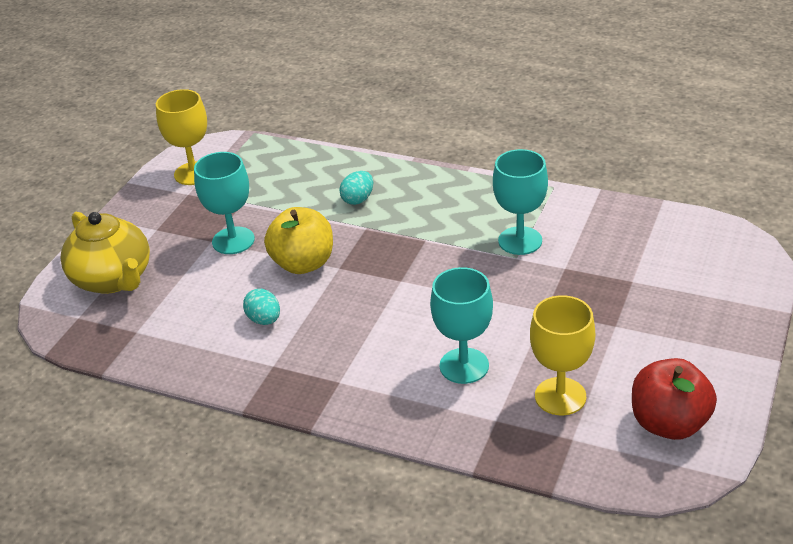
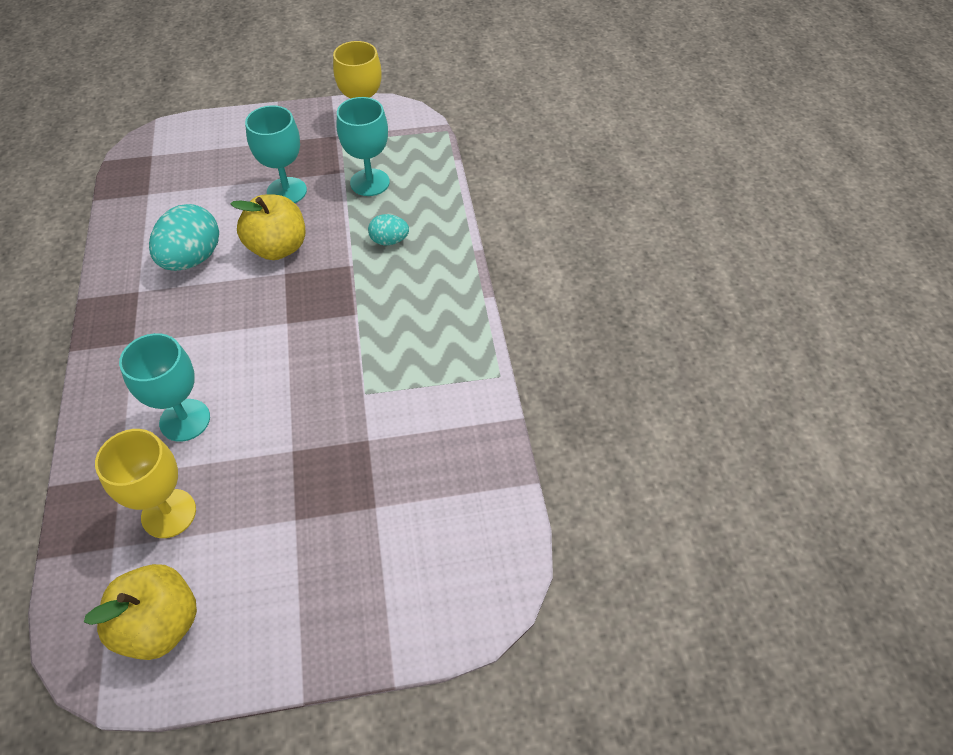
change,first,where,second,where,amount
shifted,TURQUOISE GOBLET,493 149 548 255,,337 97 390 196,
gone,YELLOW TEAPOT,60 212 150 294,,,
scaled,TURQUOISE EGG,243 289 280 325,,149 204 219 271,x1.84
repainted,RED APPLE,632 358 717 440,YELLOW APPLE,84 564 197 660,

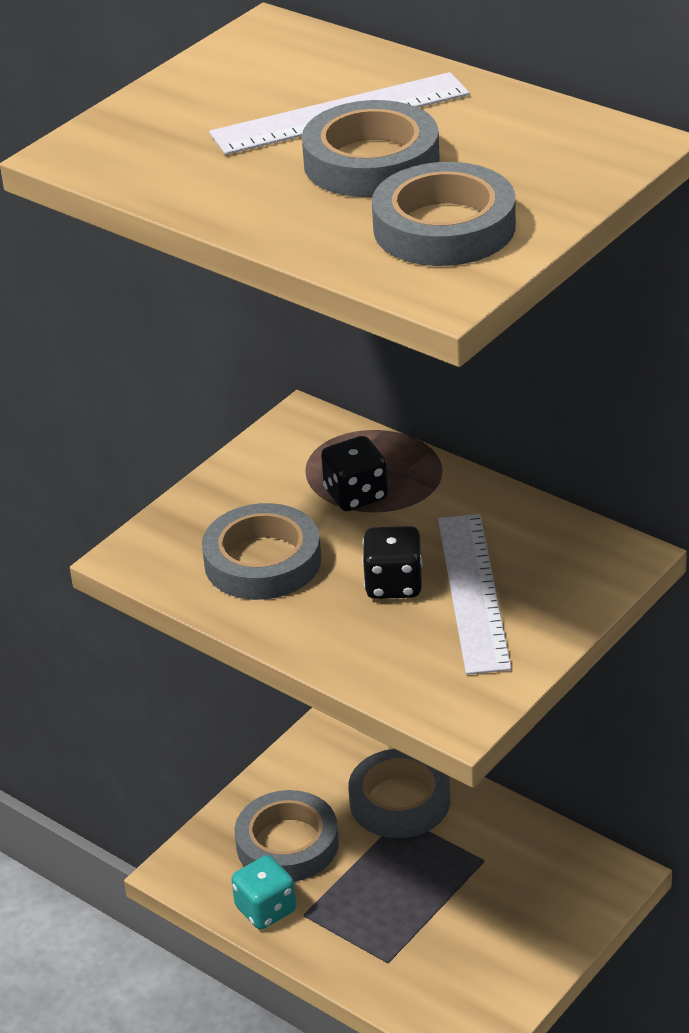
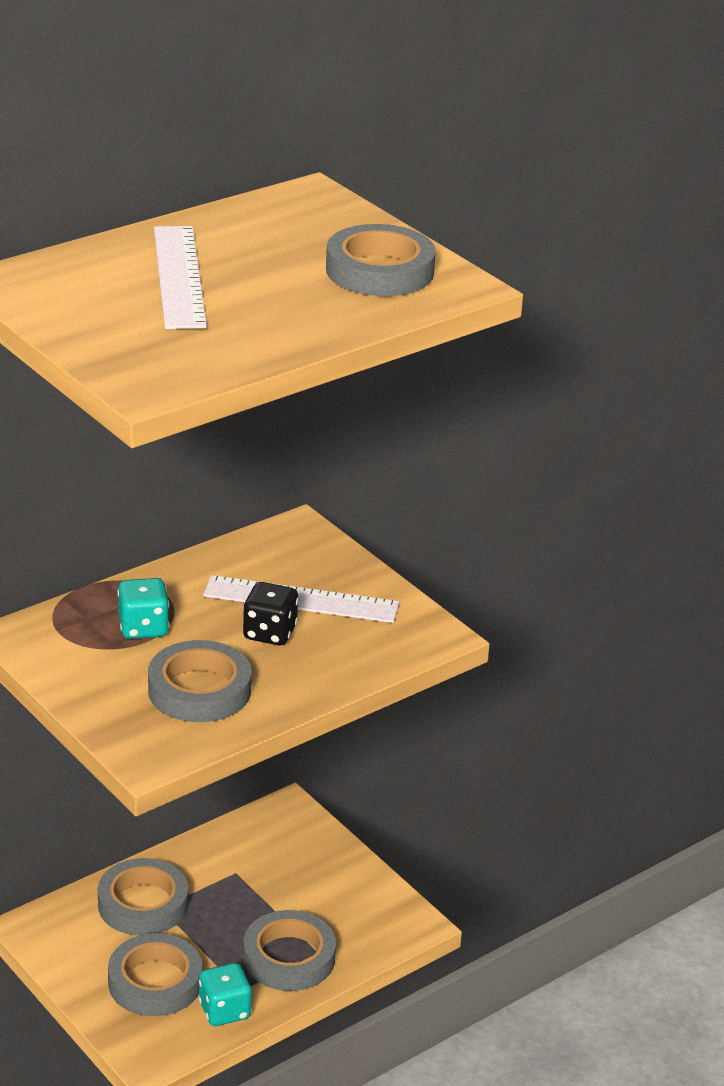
change,first,where,second,where,amount
shifted,GREY TAPE,302 100 440 197,,243 910 336 991,
repainted,BLACK DICE,321 436 388 511,TURQUOISE DICE,118 578 169 639,

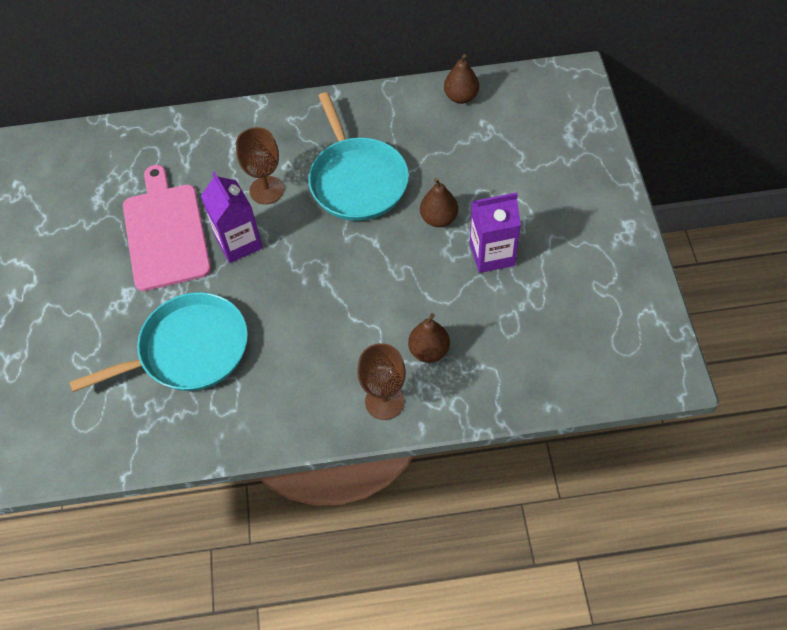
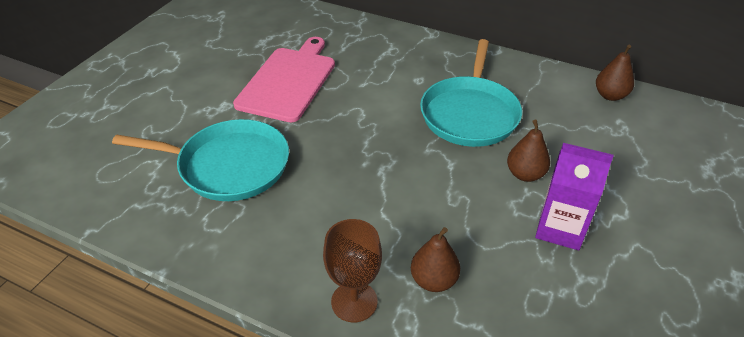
change,first,where,second,where,amount
gone,BROWN GOBLET,236 127 284 204,,,
gone,PURPLE CARTON,201 171 263 263,,,

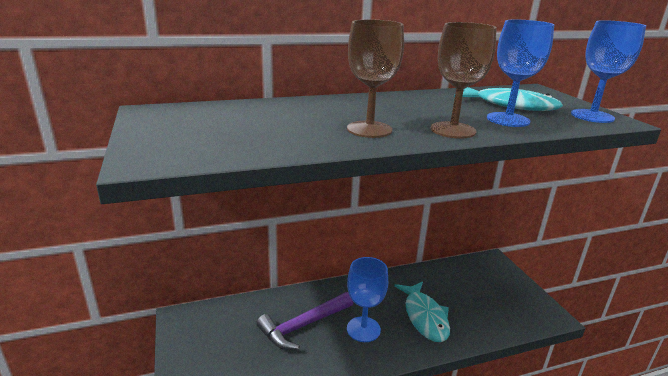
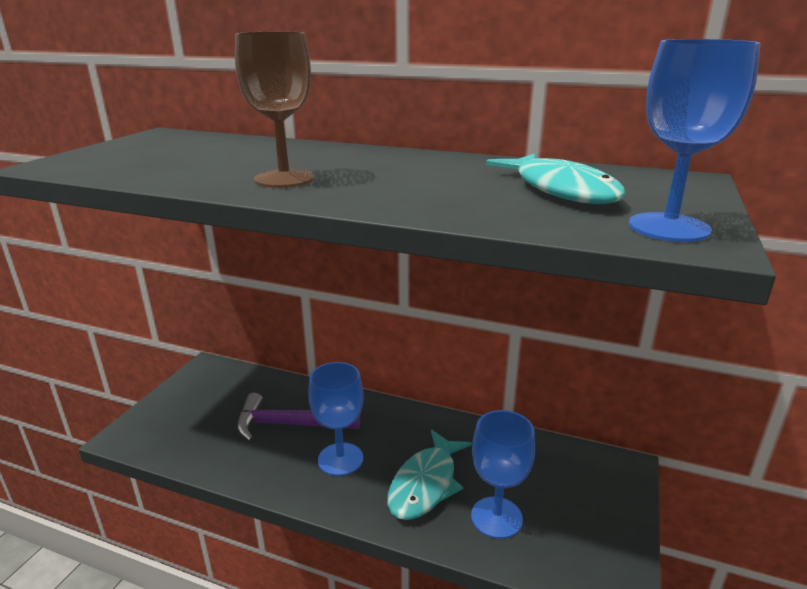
change,first,where,second,where,amount
shifted,BLUE GOBLET,487 20 554 127,,471 410 535 539,
gone,BROWN GOBLET,431 22 497 138,,,

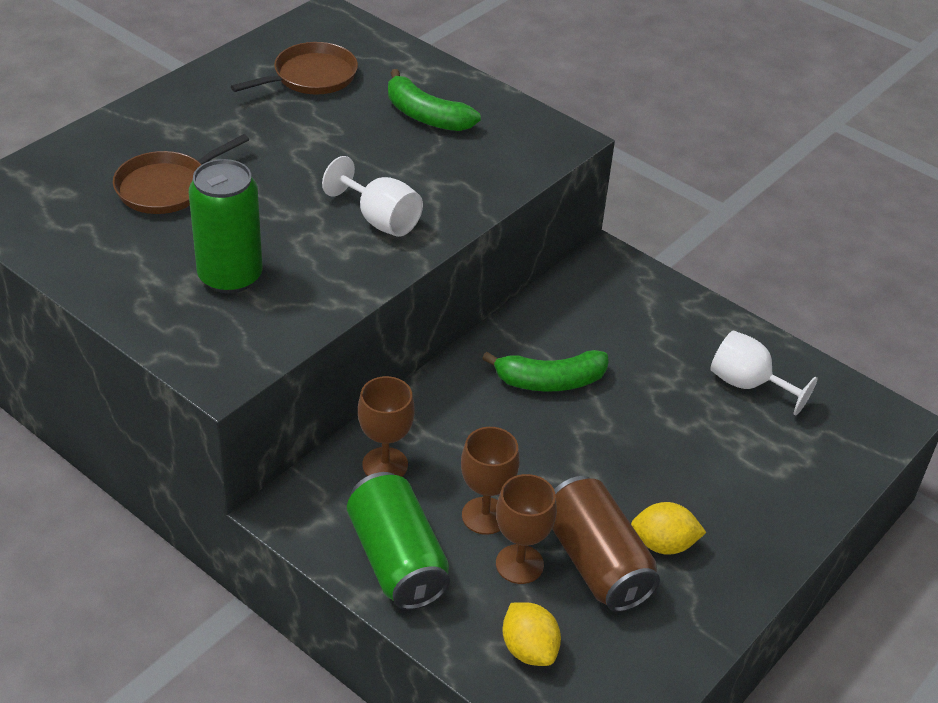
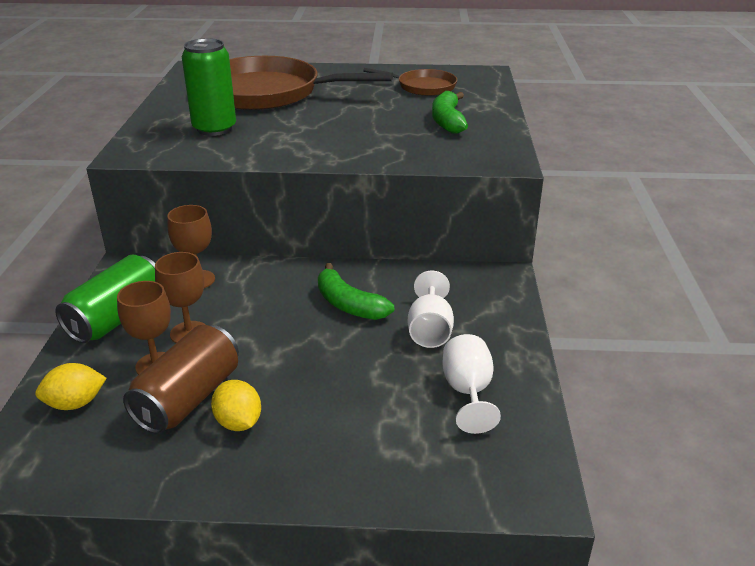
change,first,where,second,where,amount
scaled,BROWN PAN,113 134 249 214,,230 56 393 110,x2.00
shifted,WHITE GOBLET,322 156 423 237,,408 271 454 348,
rotated,YELLOW LEMON,502 602 561 666,,35 363 107 410,45 degrees clockwise

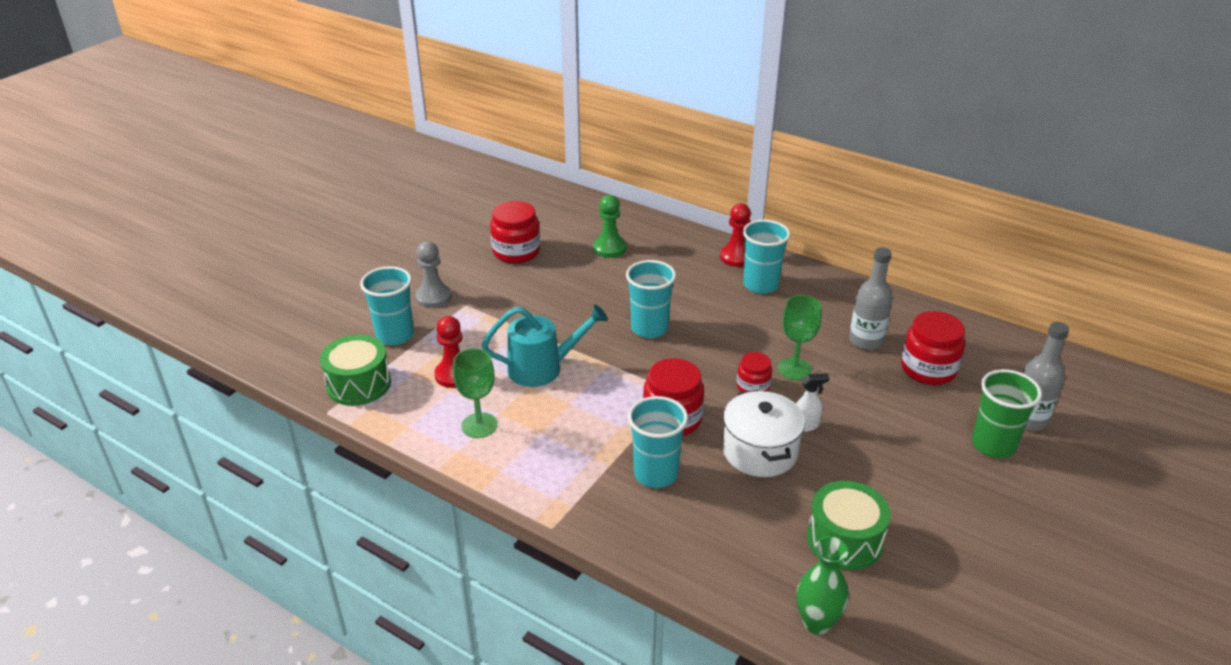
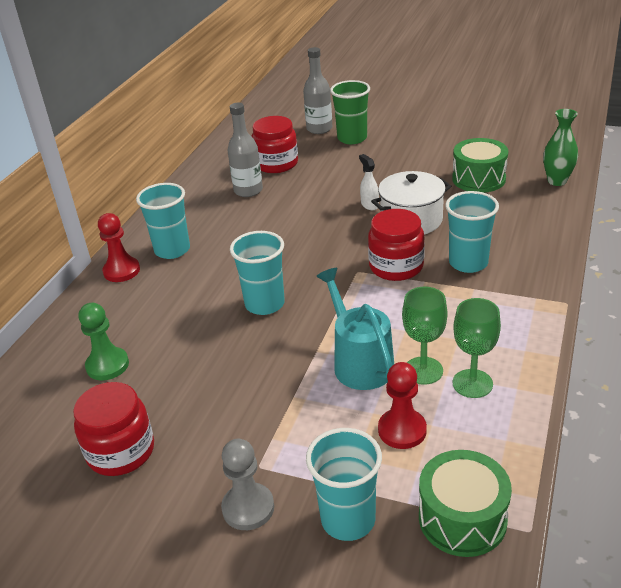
change,first,where,second,where,amount
shifted,GREEN GOBLET,778 295 822 380,,402 287 447 385,
gone,RED JAR,737 352 772 392,,,

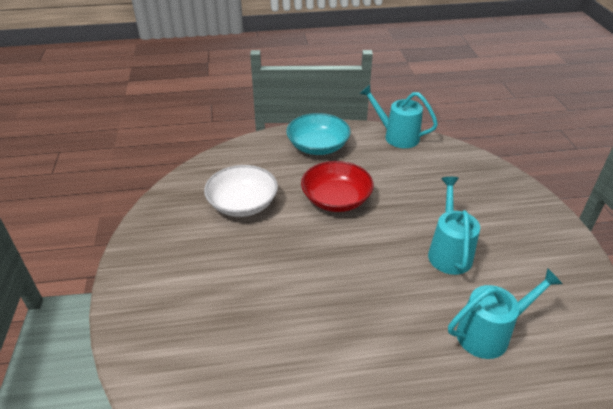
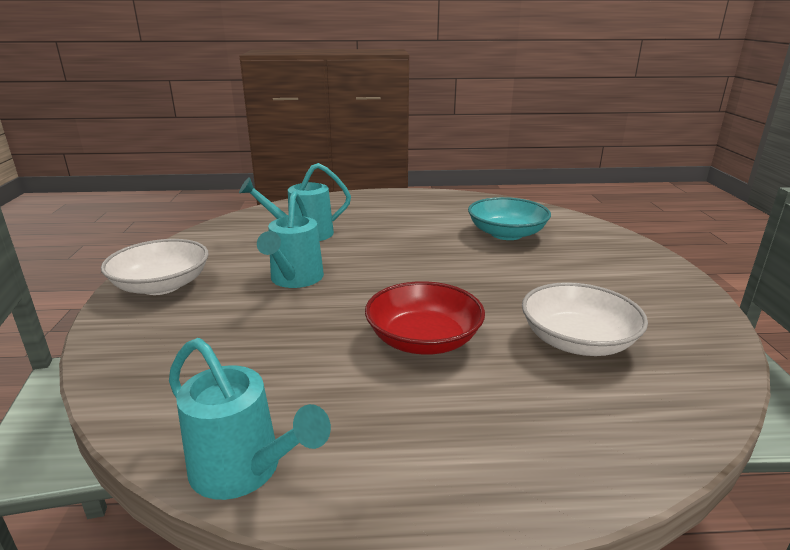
change,first,where,second,where,amount
shifted,TURQUOISE BOWL,286 113 351 155,,468 197 551 240,
new,,,WHITE BOWL,101 239 209 295,

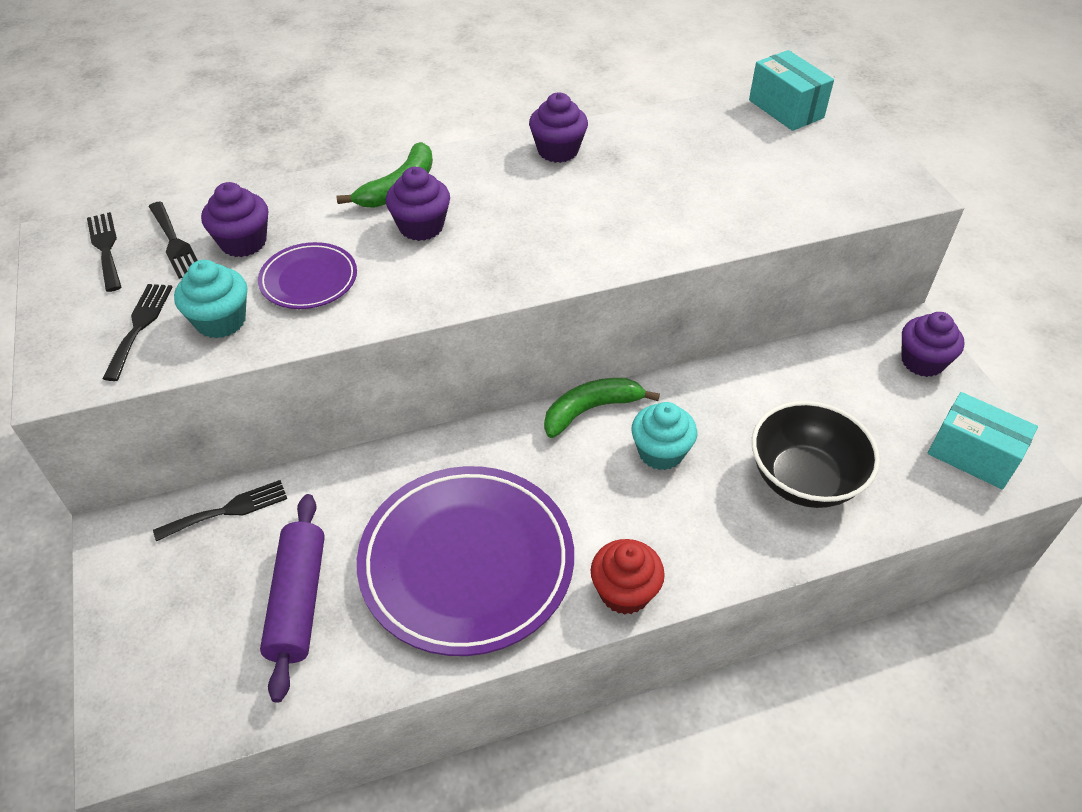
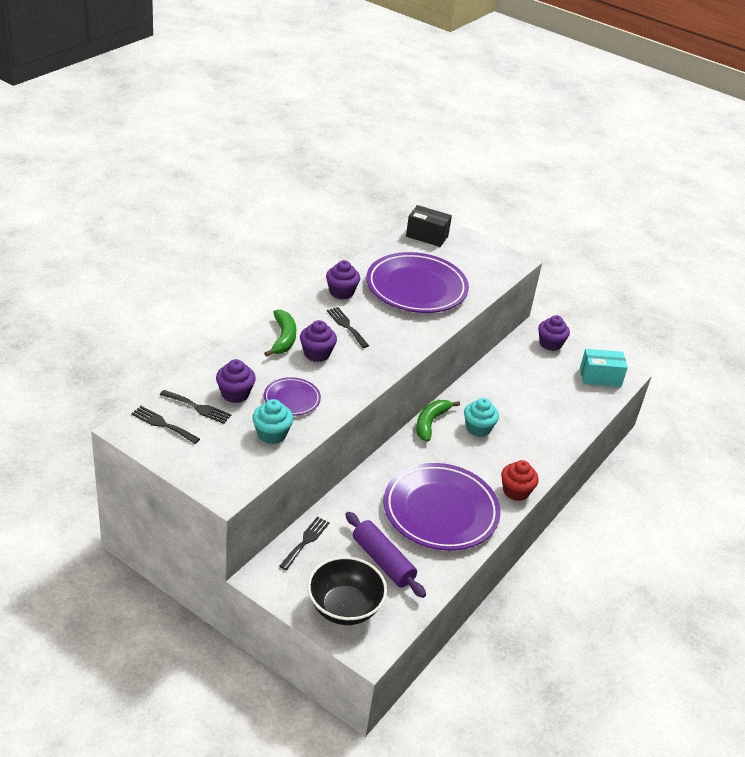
change,first,where,second,where,amount
repainted,TURQUOISE BOX,749 50 834 131,BLACK BOX,406 205 452 247,
shifted,BLACK FORK,102 284 172 381,,327 307 369 348,
shifted,BLACK BOWL,752 401 880 508,,307 556 387 625,
new,,,PURPLE PLATE,366 252 469 313,

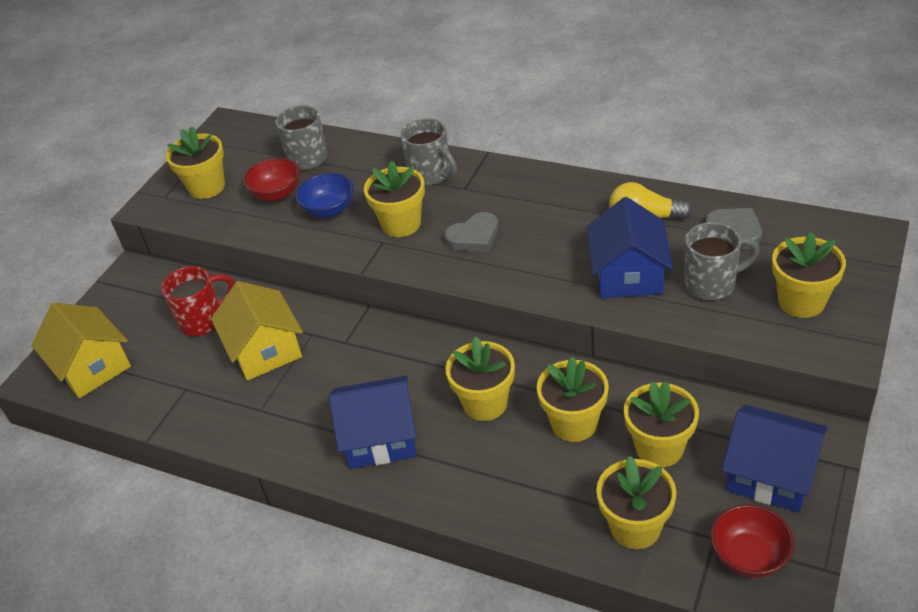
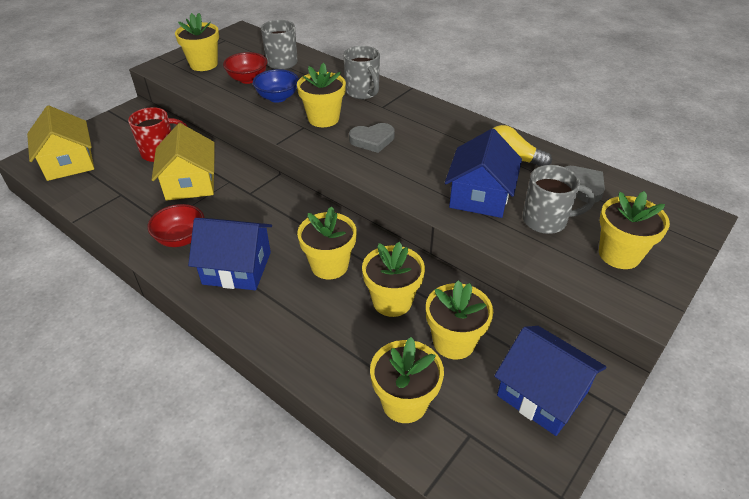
change,first,where,second,where,amount
shifted,RED BOWL,710 504 794 578,,147 204 204 247,

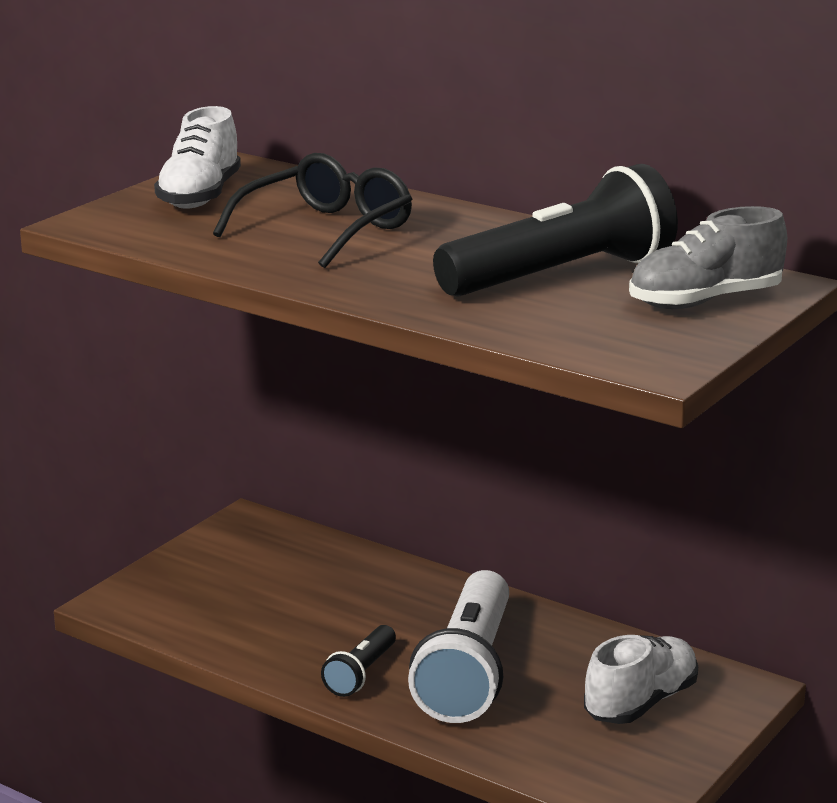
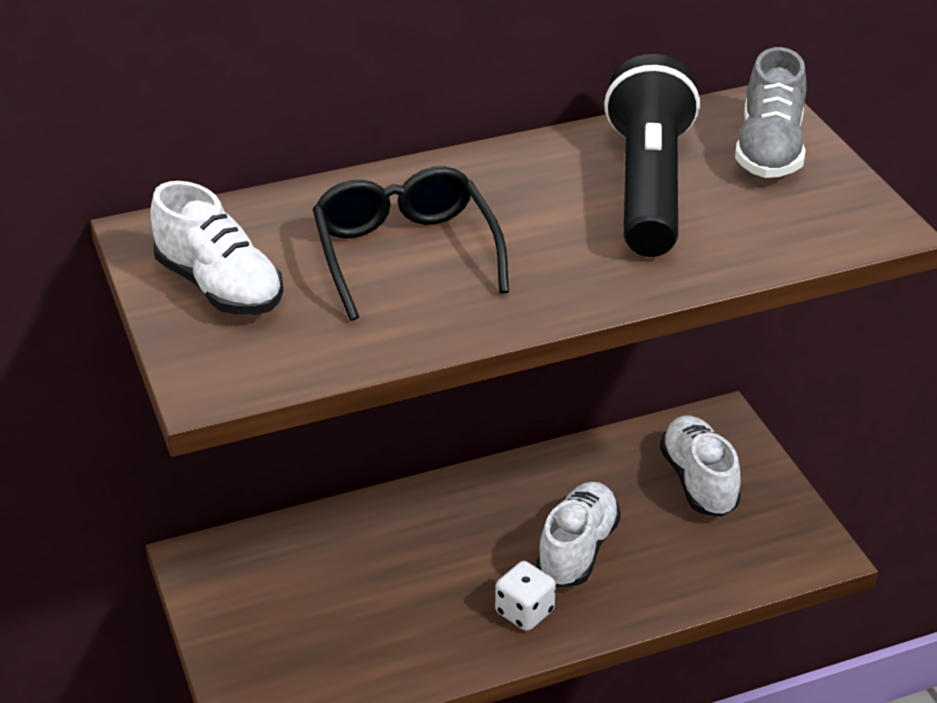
change,first,where,second,where,amount
swapped,WHITE FLASHLIGHT,408 570 509 723,WHITE SHOE,536 482 621 587,
swapped,BLACK FLASHLIGHT,321 625 396 697,WHITE DICE,495 561 556 631,

